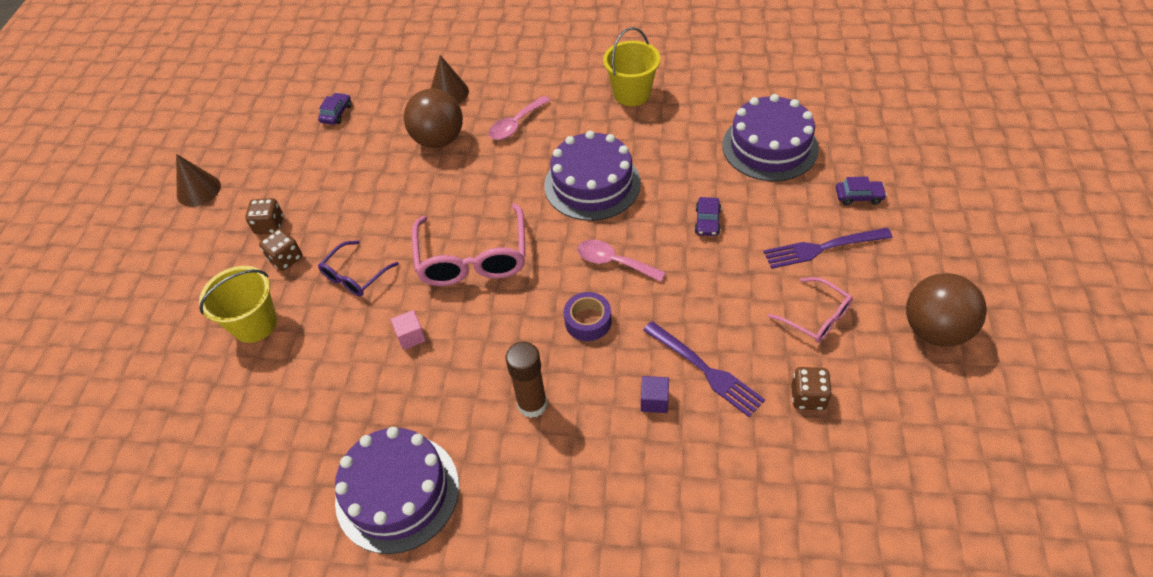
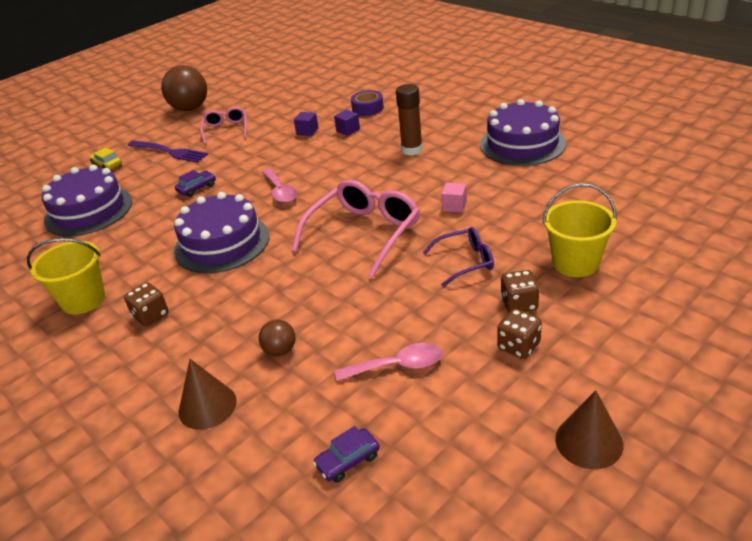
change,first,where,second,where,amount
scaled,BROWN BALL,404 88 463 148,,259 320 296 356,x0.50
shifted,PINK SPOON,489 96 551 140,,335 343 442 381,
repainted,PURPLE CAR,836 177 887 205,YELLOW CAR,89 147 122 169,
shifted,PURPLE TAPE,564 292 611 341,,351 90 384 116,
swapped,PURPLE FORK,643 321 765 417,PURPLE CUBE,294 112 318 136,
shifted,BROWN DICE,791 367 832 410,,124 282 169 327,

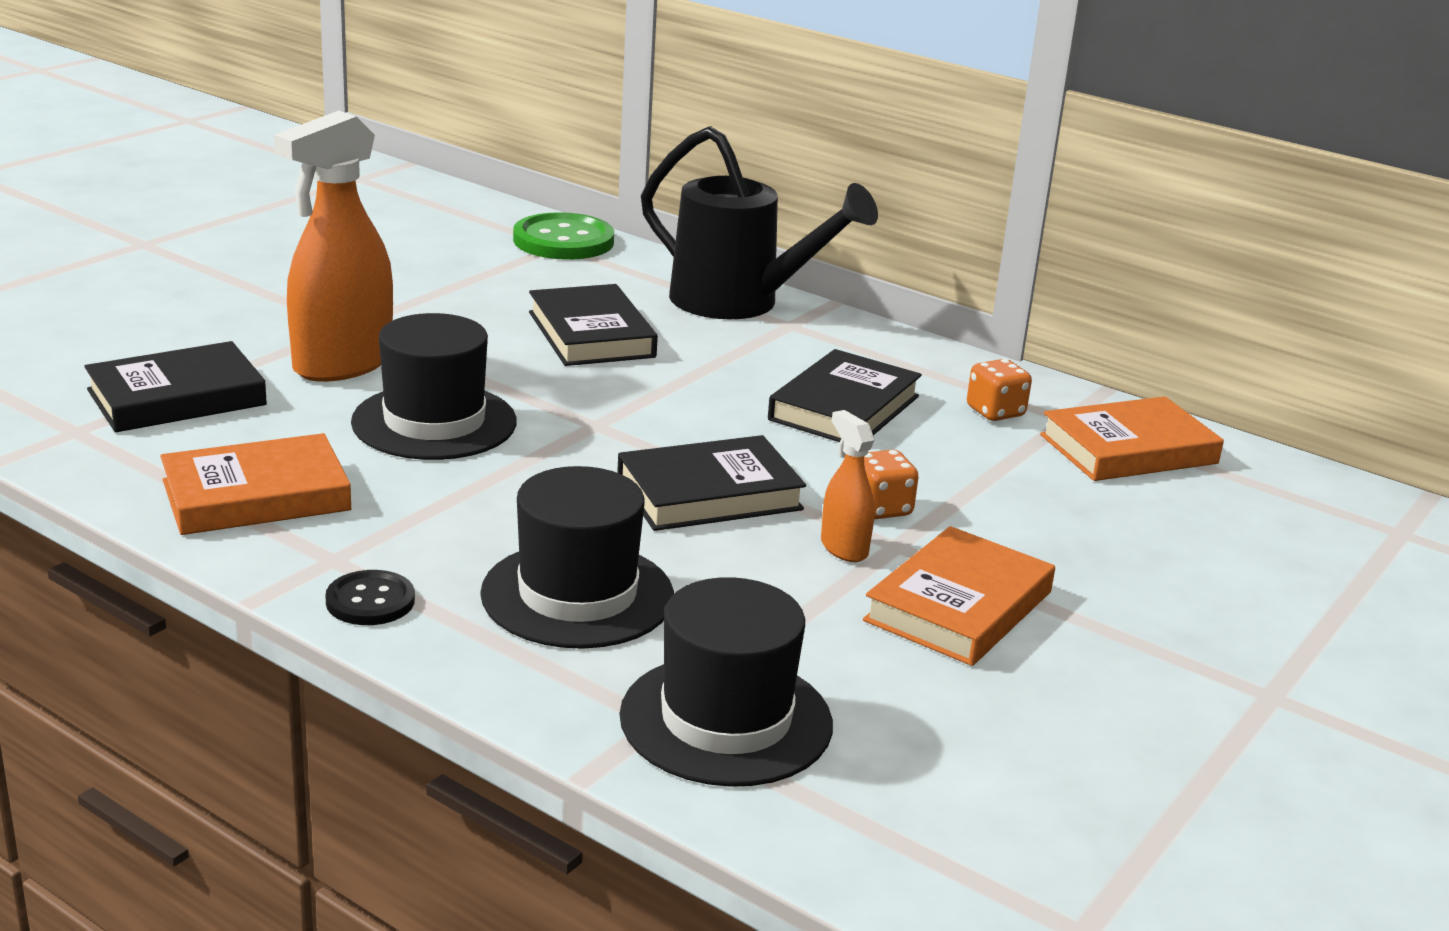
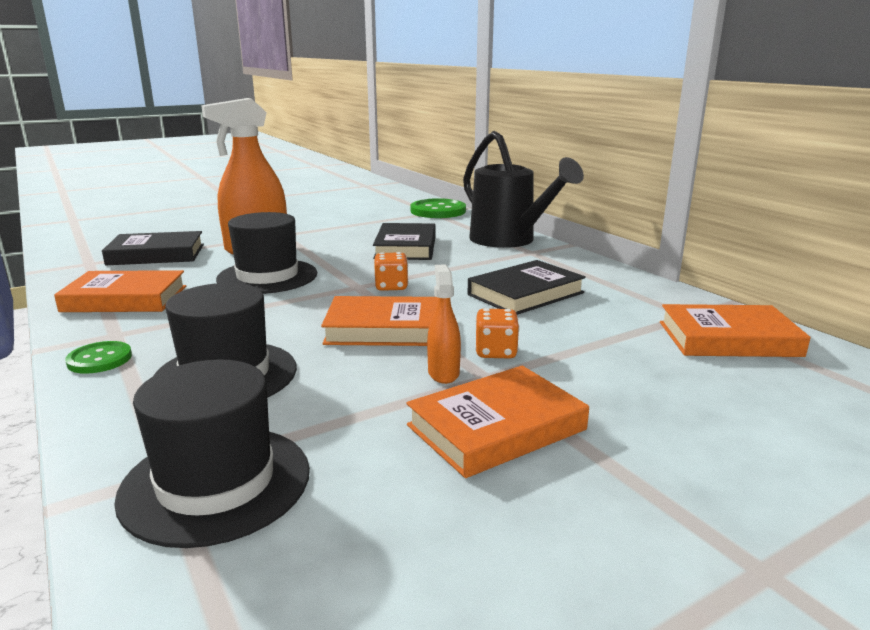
change,first,where,second,where,amount
shifted,ORANGE DICE,967 359 1032 421,,374 252 408 291,
repainted,BLACK BOOK,617 435 806 531,ORANGE BOOK,321 296 438 346,
repainted,BLACK BUTTON,325 570 415 625,GREEN BUTTON,65 341 132 374,

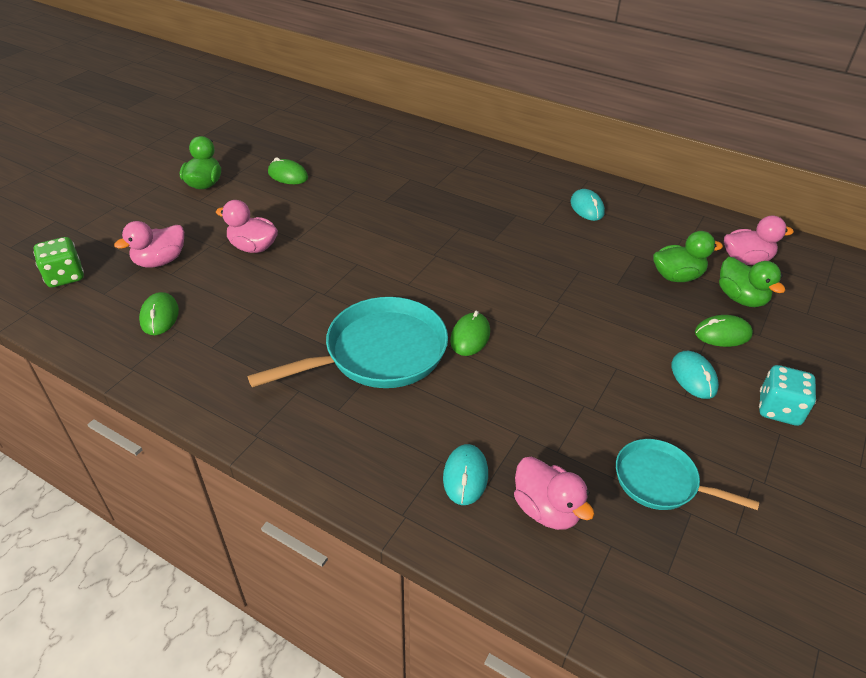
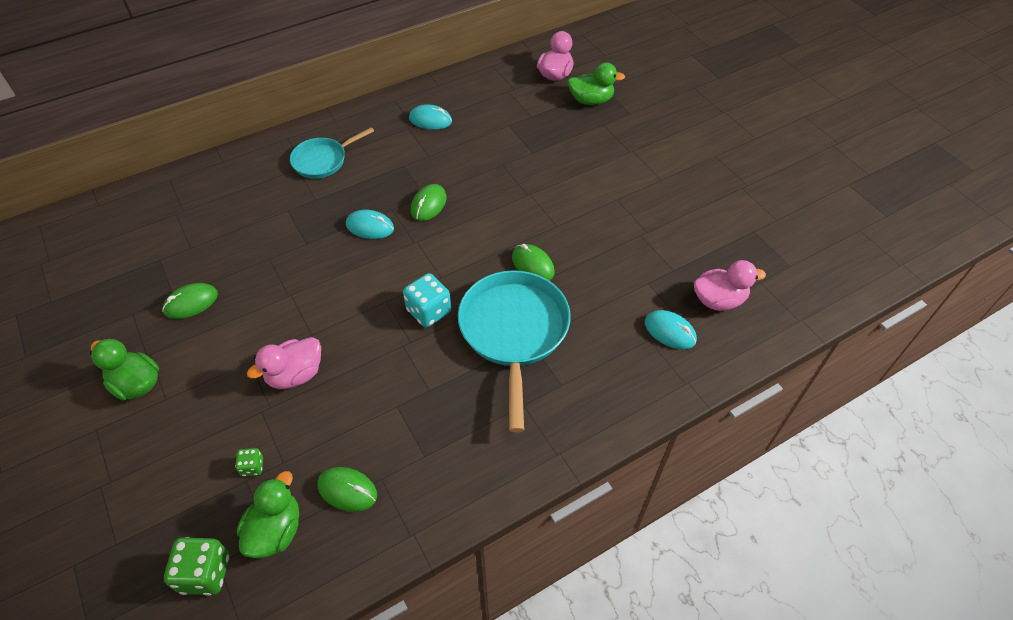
change,first,where,second,where,amount
swapped,PINK DUCK,114 221 184 268,GREEN DICE,235 448 263 476,
shifted,GREEN DUCK,653 231 723 282,,237 471 299 559,
shifted,GREEN MOUSE,695 315 753 347,,411 184 446 221,
shifted,TURQUOISE MOUSE,671 351 719 399,,346 210 394 239,
shifted,TURQUOISE DICE,759 365 816 426,,403 273 451 327,
shifted,TURQUOISE PAN,616 439 759 510,,290 127 374 179,

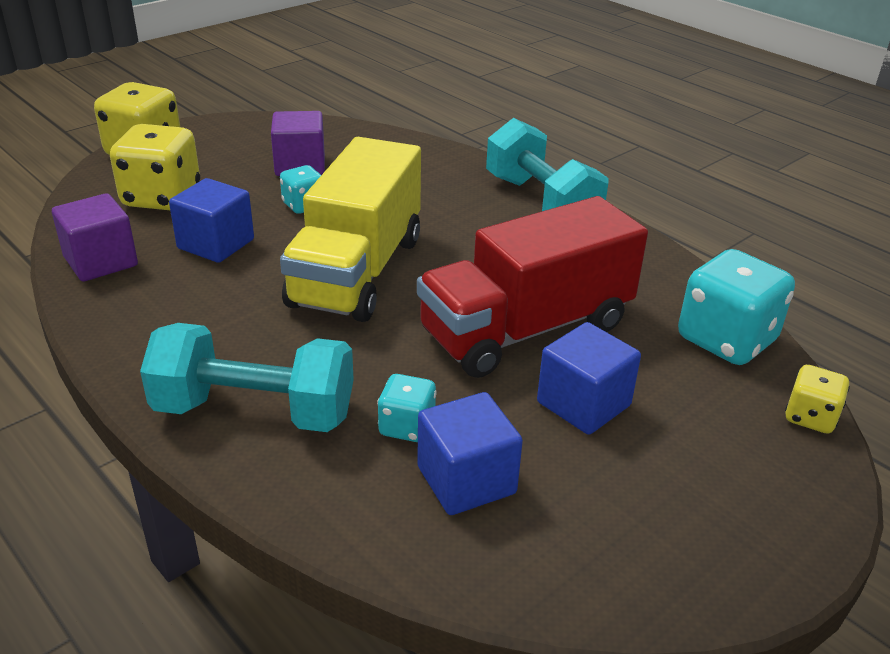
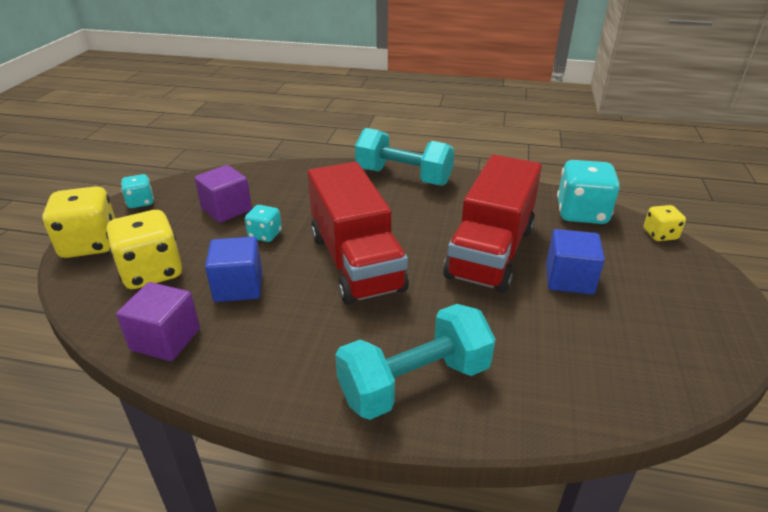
change,first,where,second,where,amount
repainted,YELLOW TRUCK,280 137 421 322,RED TRUCK,308 162 409 305,
shifted,TURQUOISE DICE,377 374 437 442,,121 174 154 208,
gone,BLUE CUBE,417 392 523 515,,,

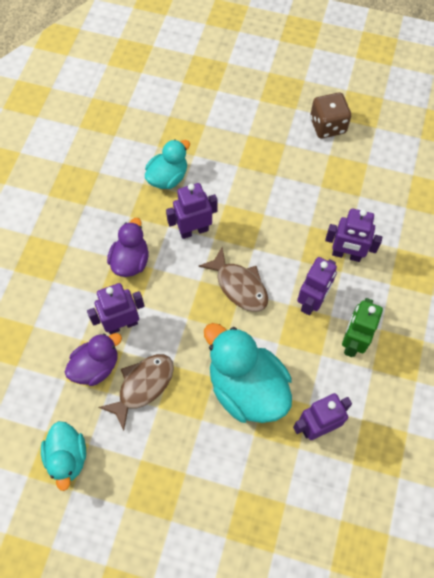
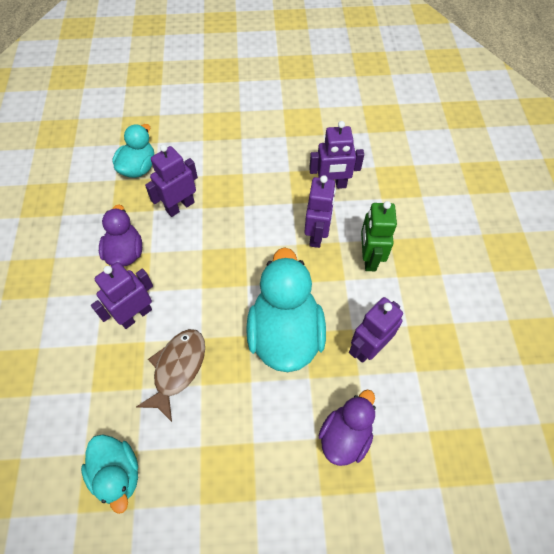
change,first,where,second,where,amount
gone,BROWN DICE,310 92 351 139,,,
gone,BROWN FISH,198 247 268 312,,,
rotated,TURQUOISE DUCK,204 323 292 423,,246 247 326 372,60 degrees clockwise
shifted,PURPLE DUCK,65 333 122 386,,319 390 376 466,

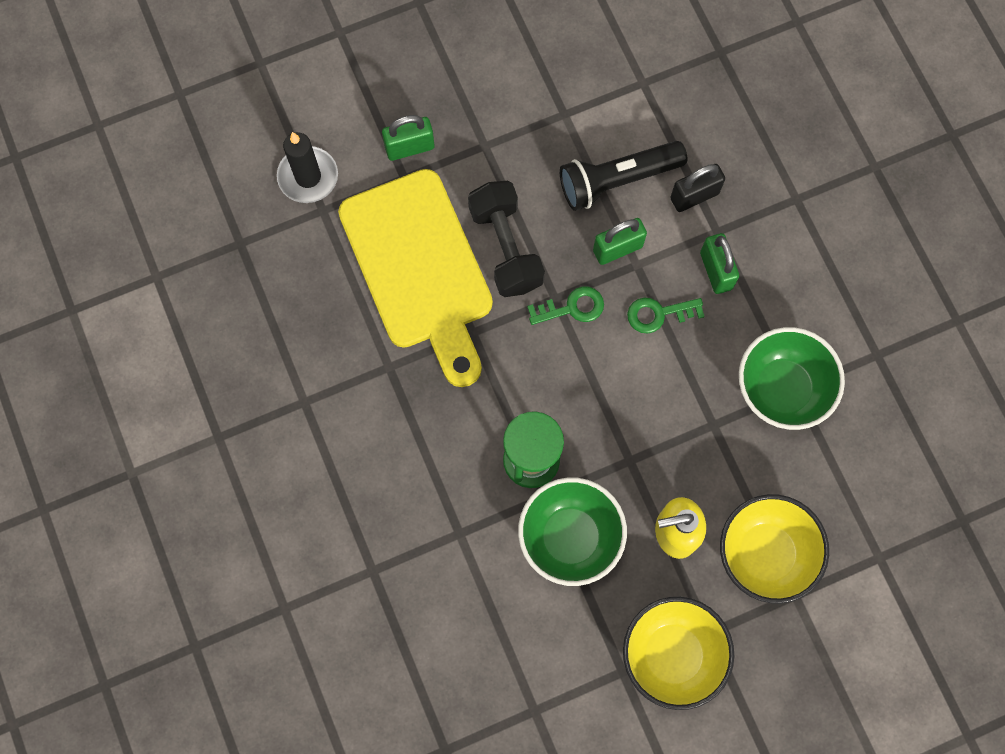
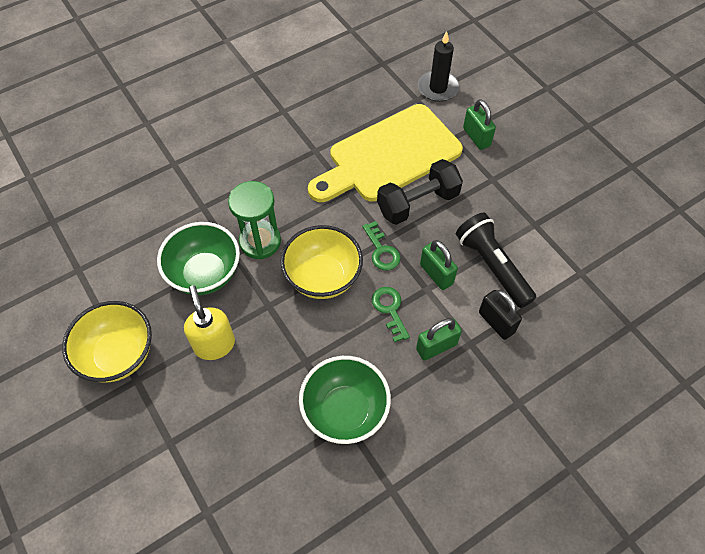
change,first,where,second,where,amount
shifted,YELLOW BOWL,720 494 829 604,,280 225 363 299,

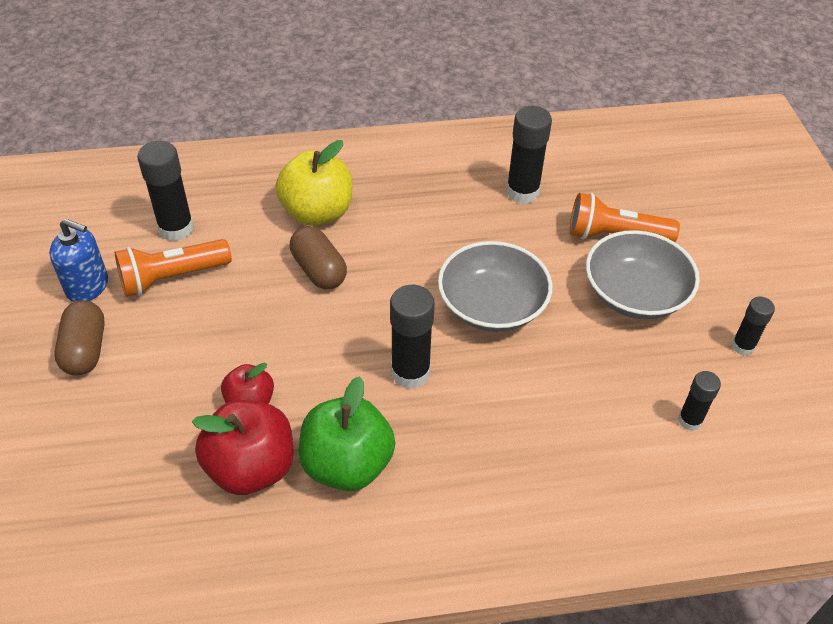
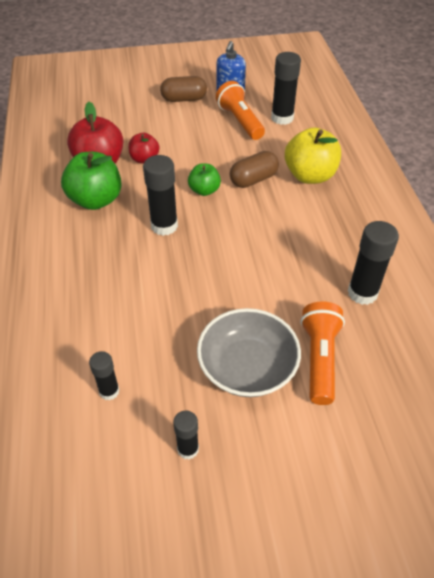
change,first,where,second,where,amount
gone,GREY BOWL,438 241 553 332,,,
new,,,GREEN APPLE,188 163 221 196,

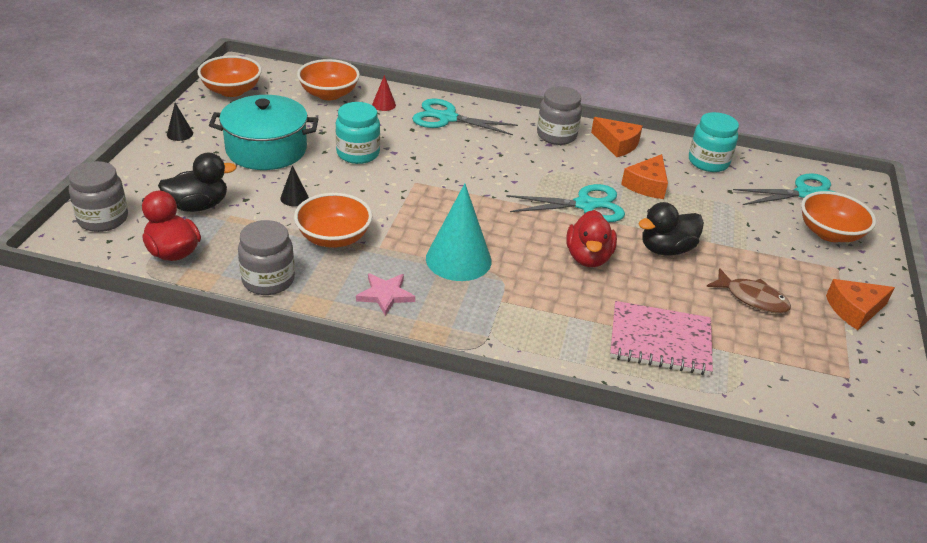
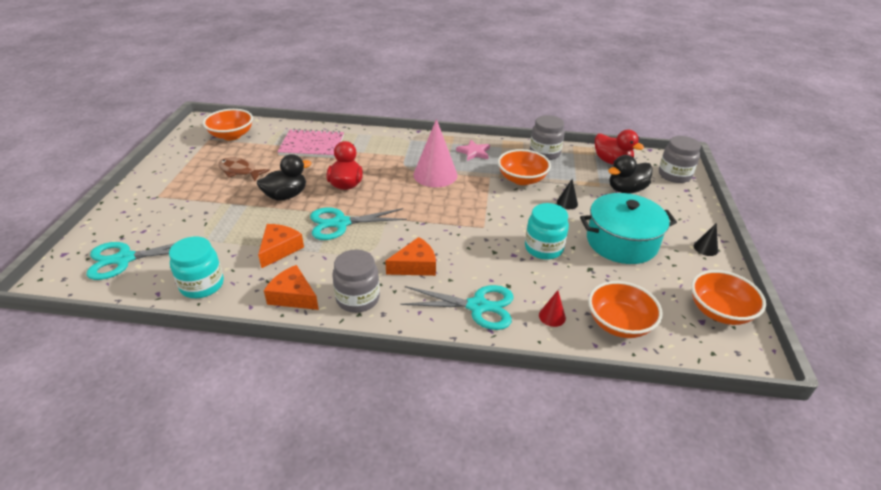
change,first,where,second,where,amount
repainted,TURQUOISE CONE,426 183 492 281,PINK CONE,413 119 458 187,
shifted,ORANGE BOWL,801 191 876 242,,203 109 253 140,
shifted,ORANGE CHEESE,826 279 895 330,,385 237 436 276,

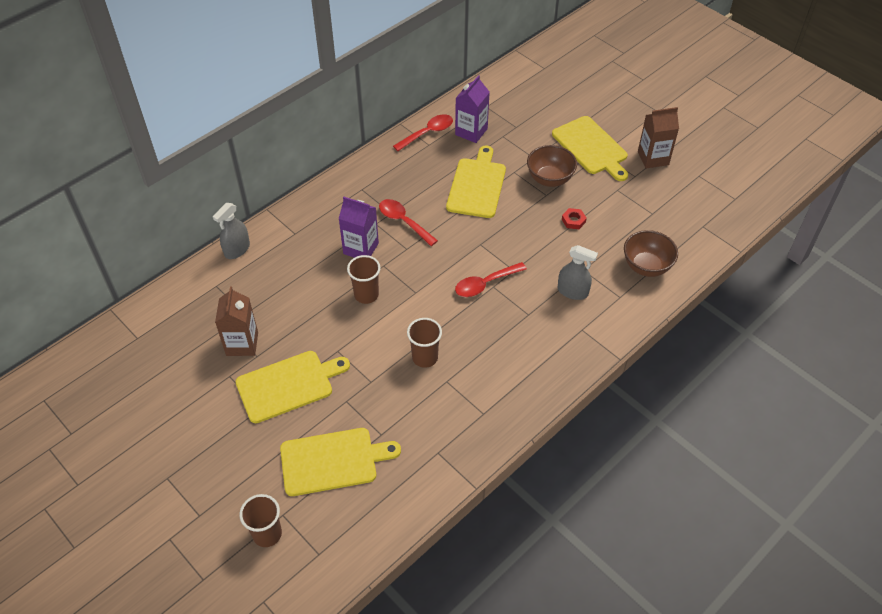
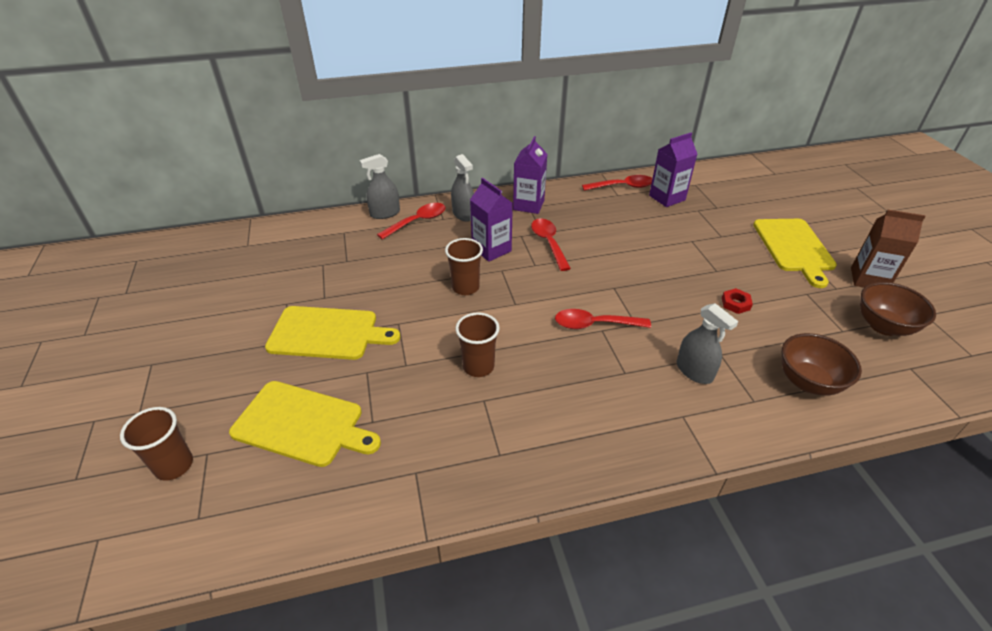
change,first,where,second,where,amount
shifted,BROWN BOWL,527 145 577 187,,860 282 936 336,
gone,YELLOW CUTTING BOARD,446 146 506 218,,,
gone,BROWN CARTON,215 287 258 356,,,
new,,,PURPLE CARTON,513 136 547 214,
new,,,GREY SPRAY BOTTLE,451 154 474 222,
new,,,RED SPOON,377 203 445 240,

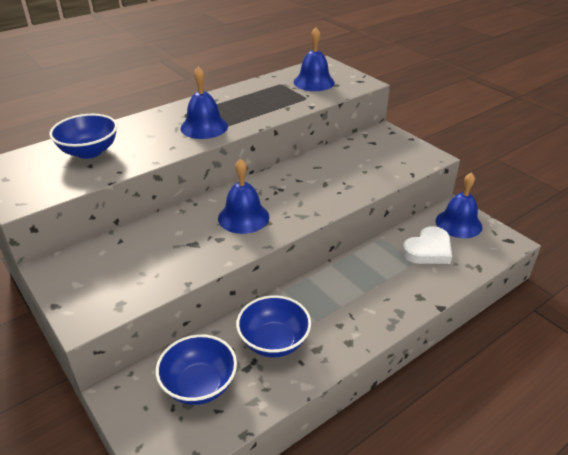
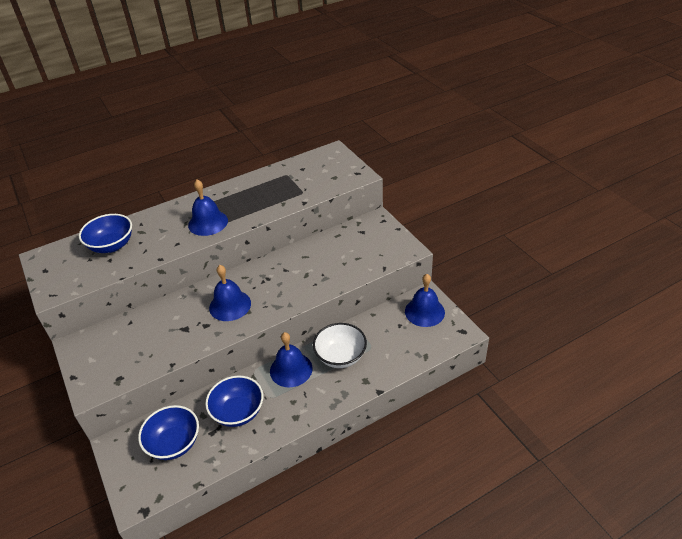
change,first,where,second,where,amount
shifted,BLUE BELL,293 27 335 91,,270 332 313 387,
gone,WHITE HEART,402 226 452 264,,,
new,,,WHITE BOWL,313 323 367 368,

